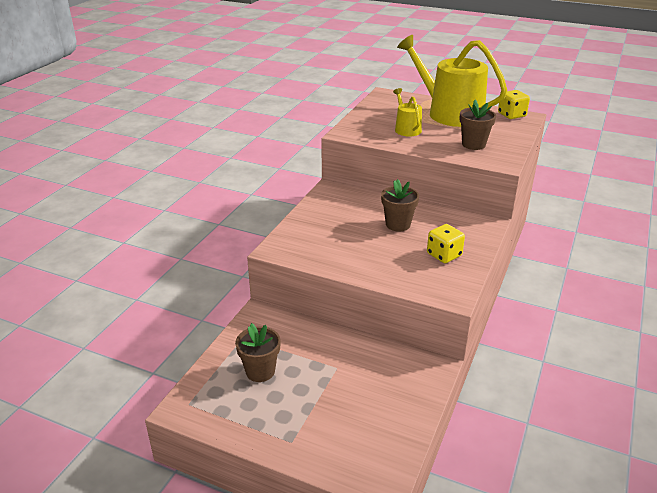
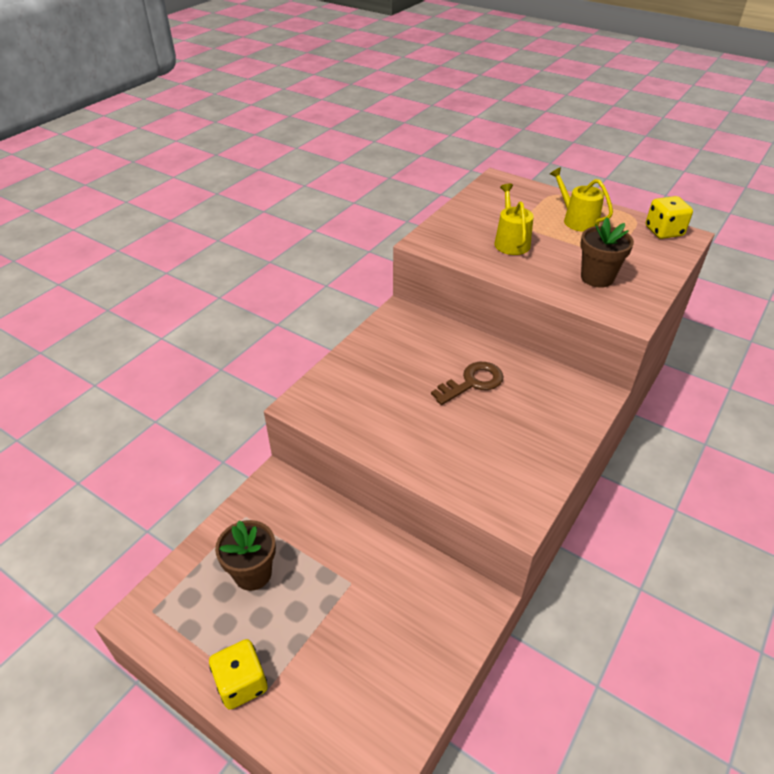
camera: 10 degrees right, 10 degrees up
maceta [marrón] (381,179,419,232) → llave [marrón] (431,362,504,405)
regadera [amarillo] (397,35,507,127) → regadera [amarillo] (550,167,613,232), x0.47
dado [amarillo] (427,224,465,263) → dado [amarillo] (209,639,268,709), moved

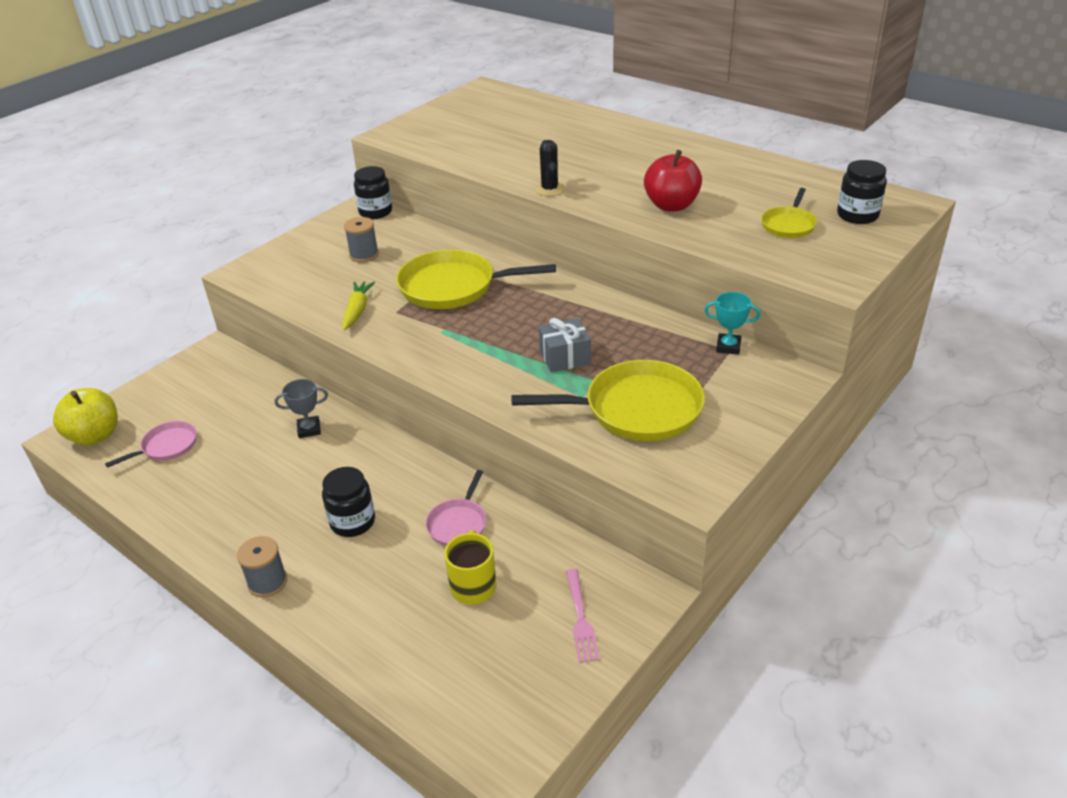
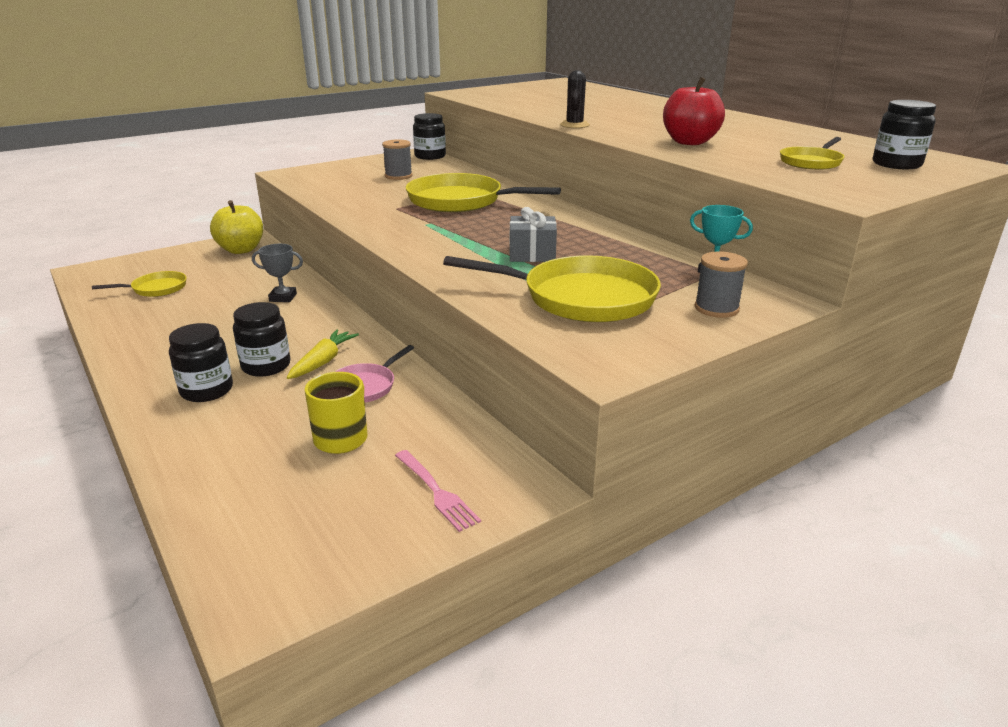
camera: 15 degrees right, 10 degrees down
manzana [amarillo] (53,388,118,445) → manzana [amarillo] (210,200,263,254), moved
sartén [rosa] (105,421,196,468) → sartén [amarillo] (92,271,187,297)
carrete [gris] (237,536,287,597) → carrete [gris] (695,251,748,318), moved
zanahoria [amarillo] (342,281,375,330) → zanahoria [amarillo] (287,330,359,379), moved
tenedor [rosa] (566,569,600,663) → tenedor [rosa] (395,450,481,532), 45 degrees counterclockwise
- → tarro [negro] (169,323,233,402)

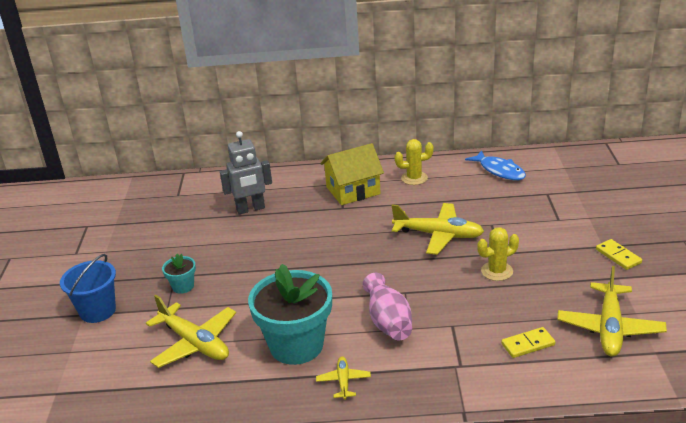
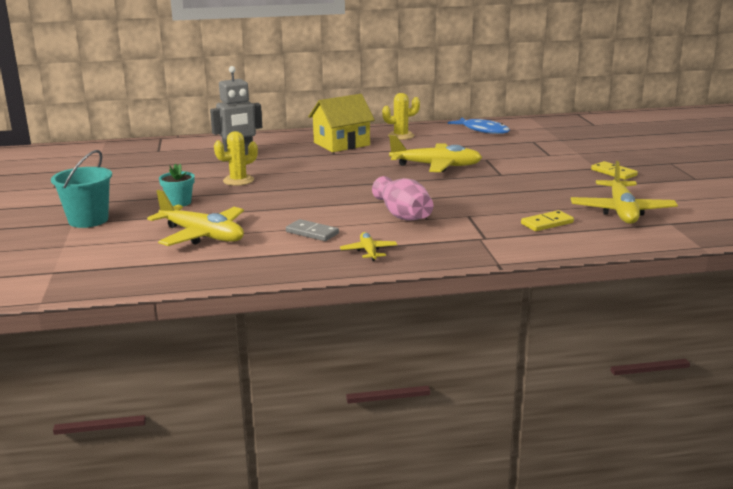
camera: 10 degrees left, 10 degrees down
balde [azul] (60,254,116,323) → balde [turquesa] (51,150,112,228)
maceta [turquesa] (248,264,332,365) → ficha de dominó [gris] (286,219,339,241)
cactus [amarillo] (477,227,519,281) → cactus [amarillo] (214,131,258,186), moved

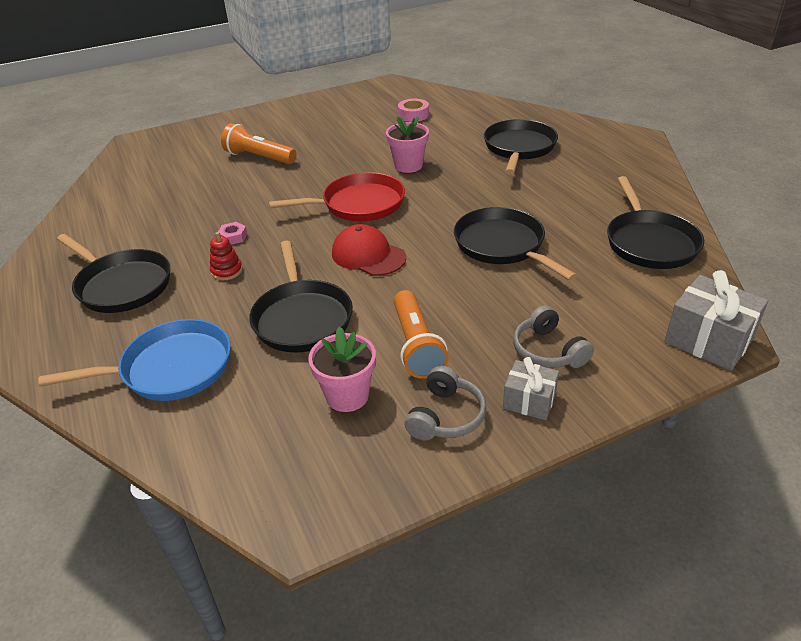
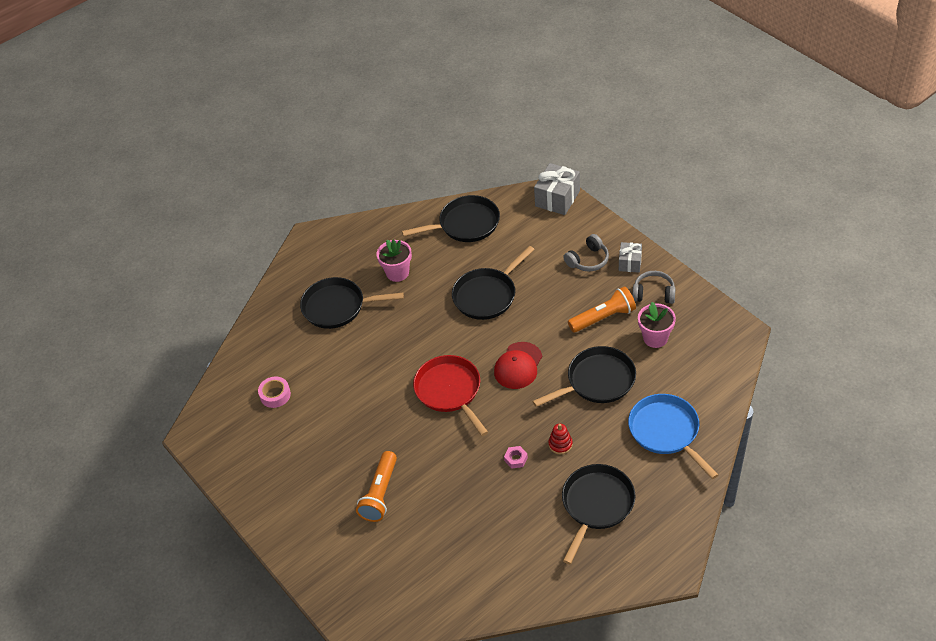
camera: 100 degrees left, 10 degrees up
maceta [rosa] (386,116,429,173) → maceta [rosa] (376,239,412,282), moved

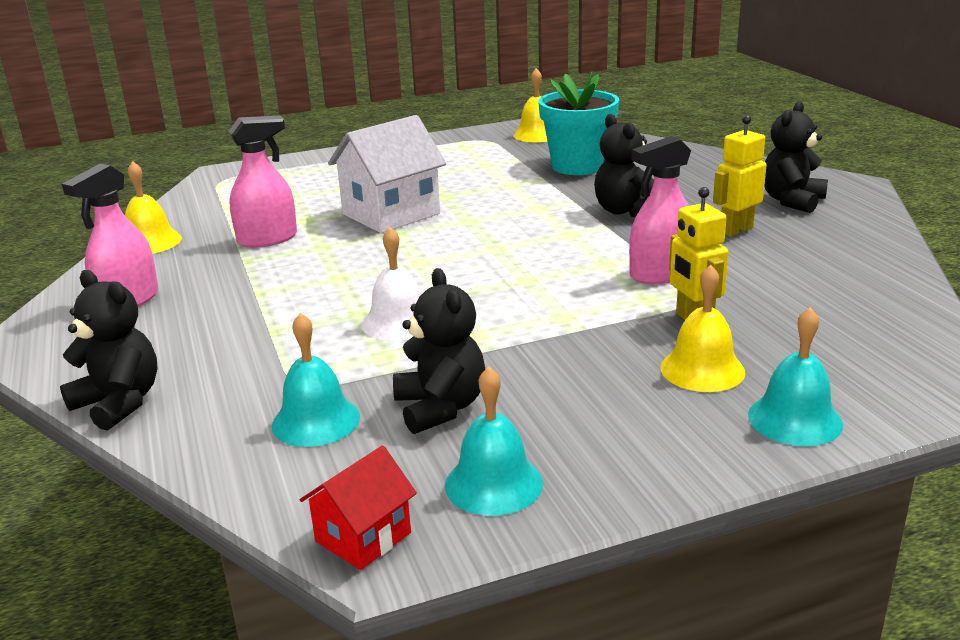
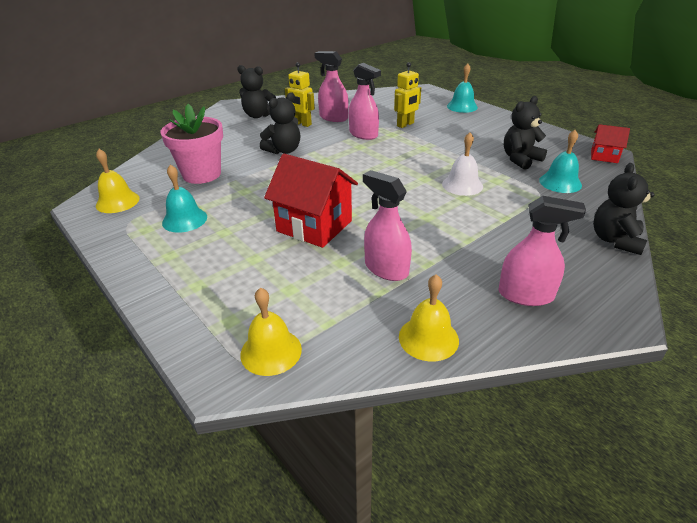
camera: 110 degrees left, 10 degrees up
casa [blanco] (328,115,446,233) → casa [rojo] (264,153,358,248)
campana [turquesa] (445,367,543,516) → campana [turquesa] (162,164,207,233), moved
maceta [turquesa] (538,71,619,175) → maceta [rosa] (161,104,223,184)
campana [amarillo] (660,265,745,392) → campana [amarillo] (240,287,302,376), moved
- → pulverizador [rosa] (314,51,348,122)

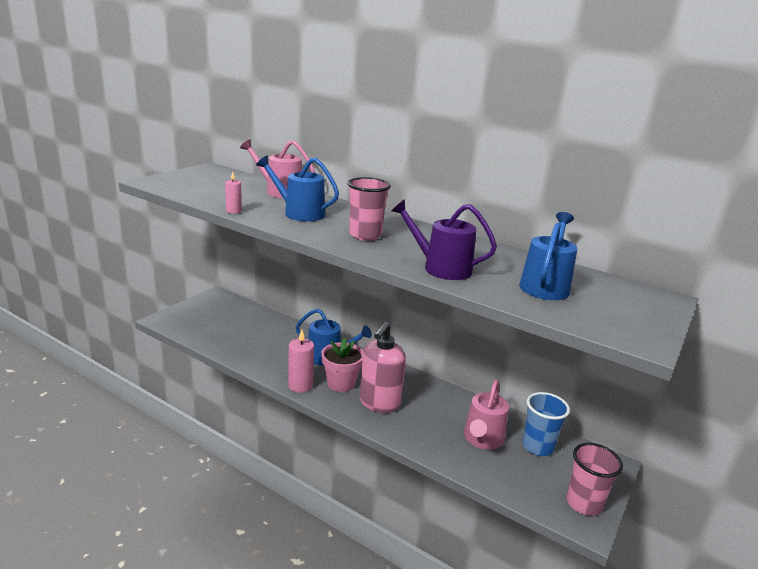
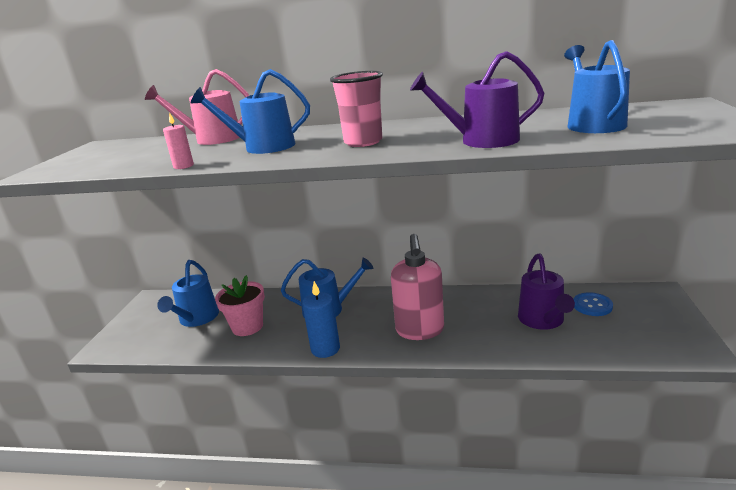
camera: 20 degrees left, 0 degrees up
vela [rosa] (288,330,314,393) → vela [azul] (302,281,340,358)
maceta [rosa] (321,338,363,392) → maceta [rosa] (215,275,265,336), moved
regadera [rosa] (464,380,509,450) → regadera [morado] (518,253,575,330)
vaso [azul] (522,392,570,456) → botón [azul] (574,292,613,316)
vaso [rosa] (567,443,623,516) → -
- → regadera [azul] (157,260,219,327)

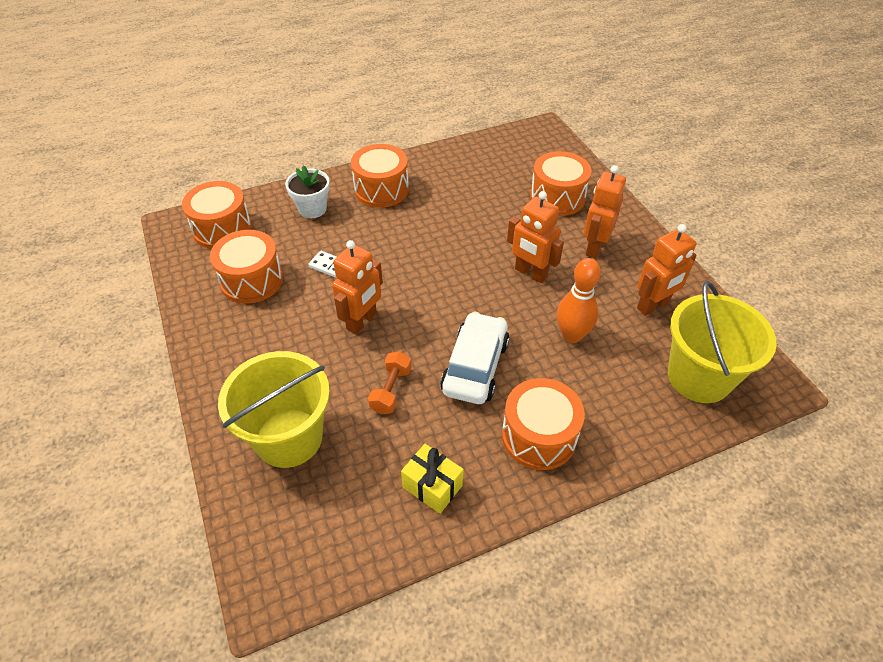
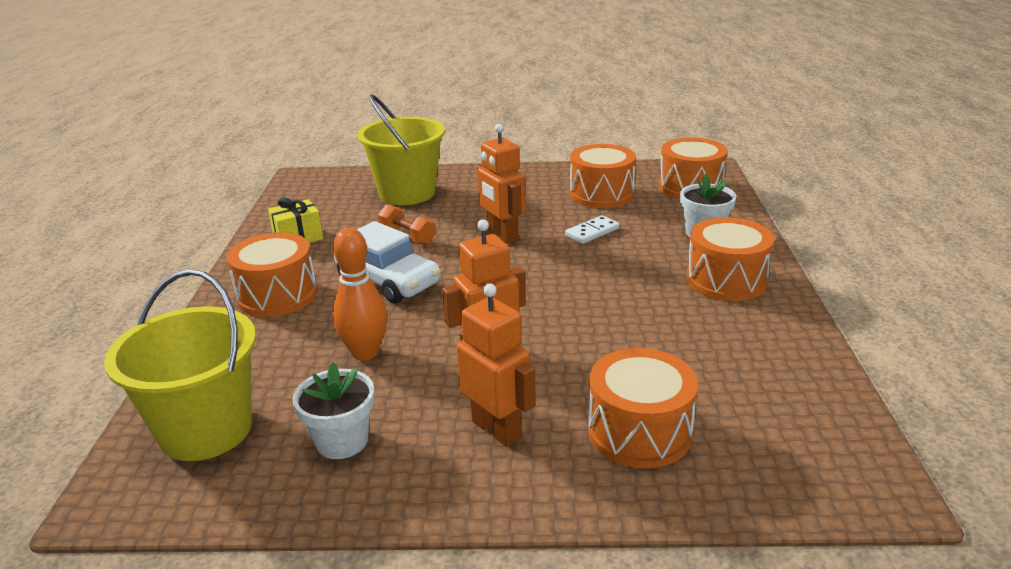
camera: 115 degrees right, 20 degrees down
robot [naranja] (637,224,697,316) → maceta [blanco] (292,362,374,459)

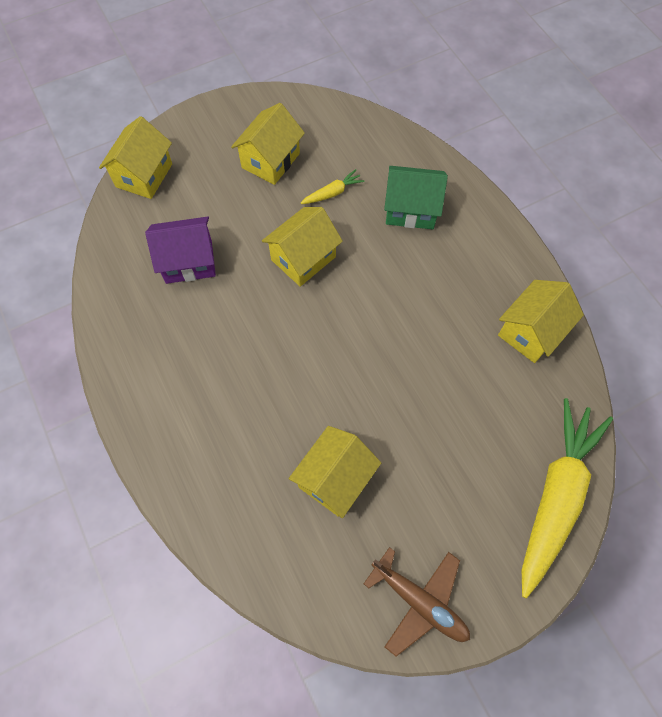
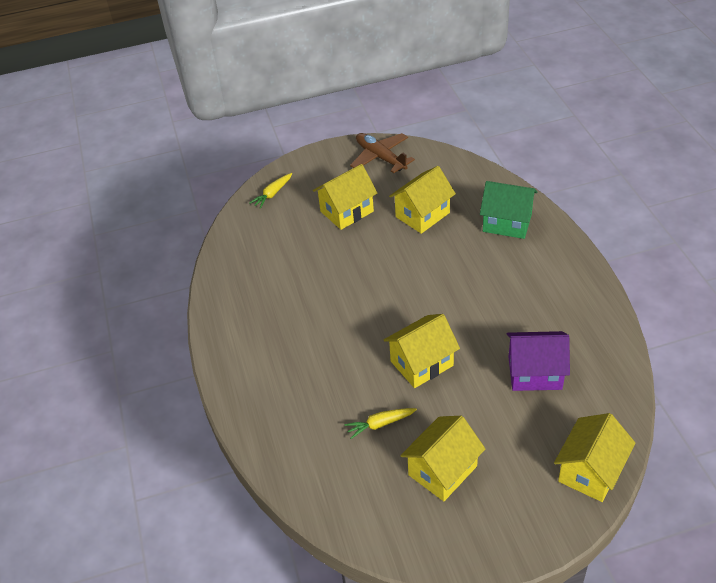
camera: 165 degrees left, 20 degrees down
casa [verde] (384,166,448,229) → casa [verde] (480,181,538,239), moved
casa [amarillo] (498,280,584,363) → casa [amarillo] (313,164,377,230), moved
zanahoria [amarillo] (522,398,613,598) → zanahoria [amarillo] (250,173,292,209), x0.41

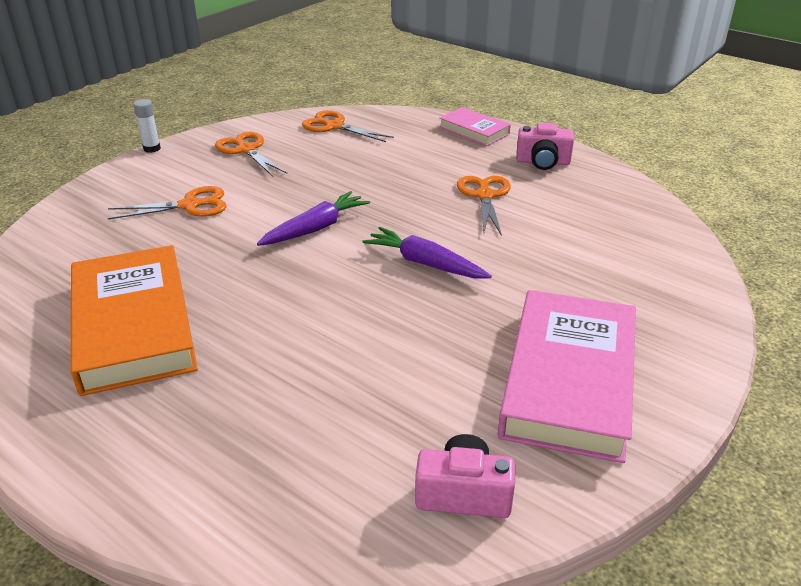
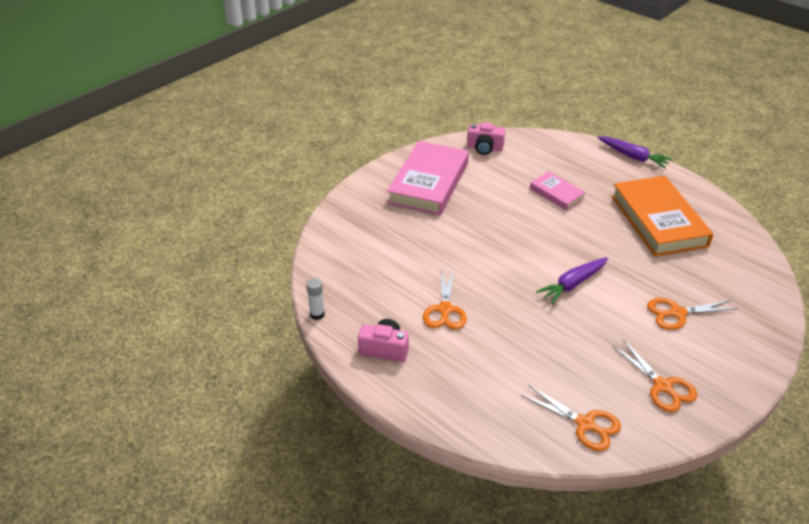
camera: 175 degrees left, 5 degrees up
barra de pegamento [blanco] (133,99,161,153) → barra de pegamento [blanco] (306,278,325,320), moved
zanahoria [morado] (362,227,492,279) → zanahoria [morado] (598,137,673,168), moved
libro [rosa] (439,107,511,146) → libro [rosa] (530,172,586,211), moved

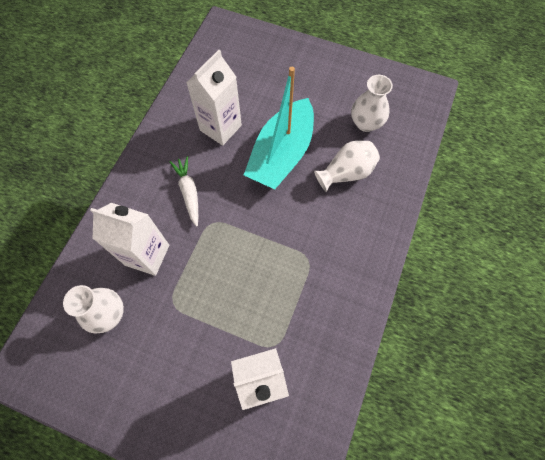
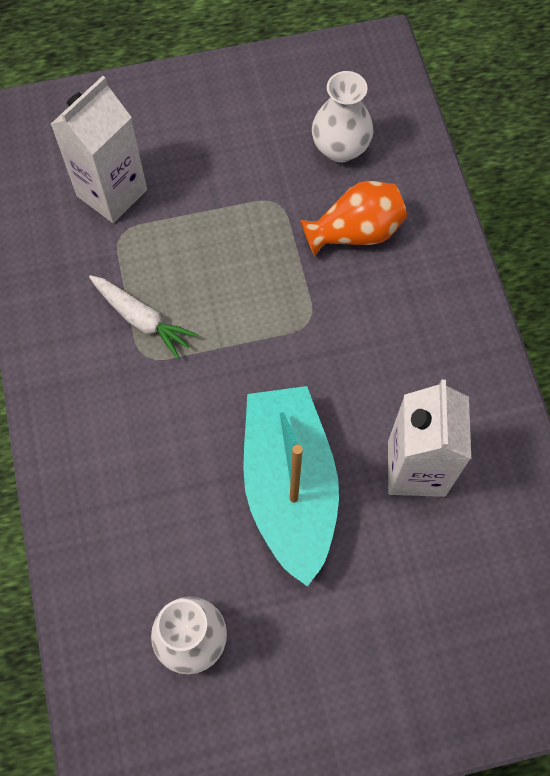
camera: 145 degrees right, 0 degrees up
cartón de leche [blanco] (90,203,169,276) → florero [naranja] (300,181,407,257)
zanahoria [blanco] (169,156,198,227) → zanahoria [blanco] (89,275,198,359), moved
florero [blanco] (314,141,380,192) → -

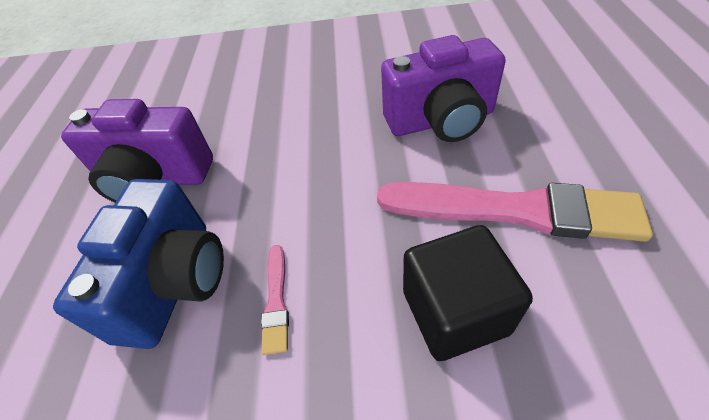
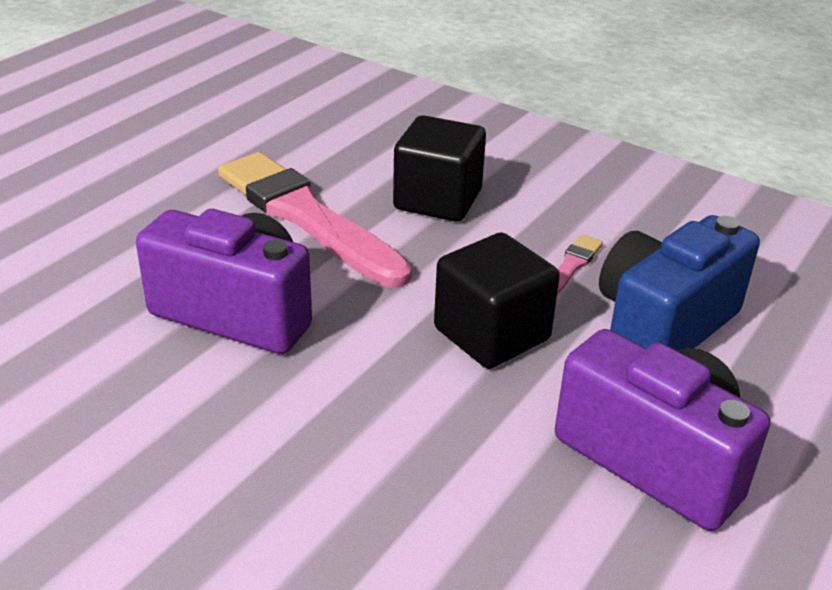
camera: 150 degrees left, 15 degrees down
- → cubo [negro] (434,232,560,369)

